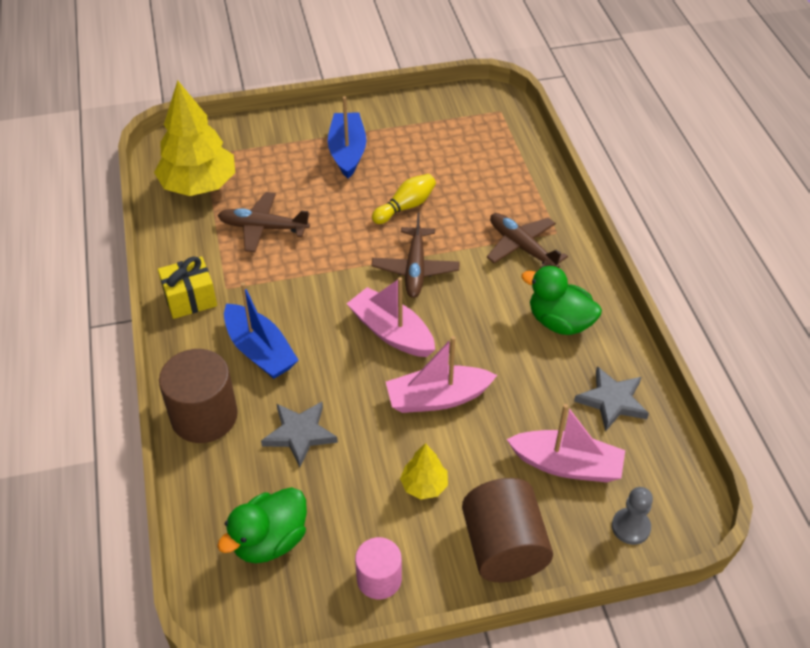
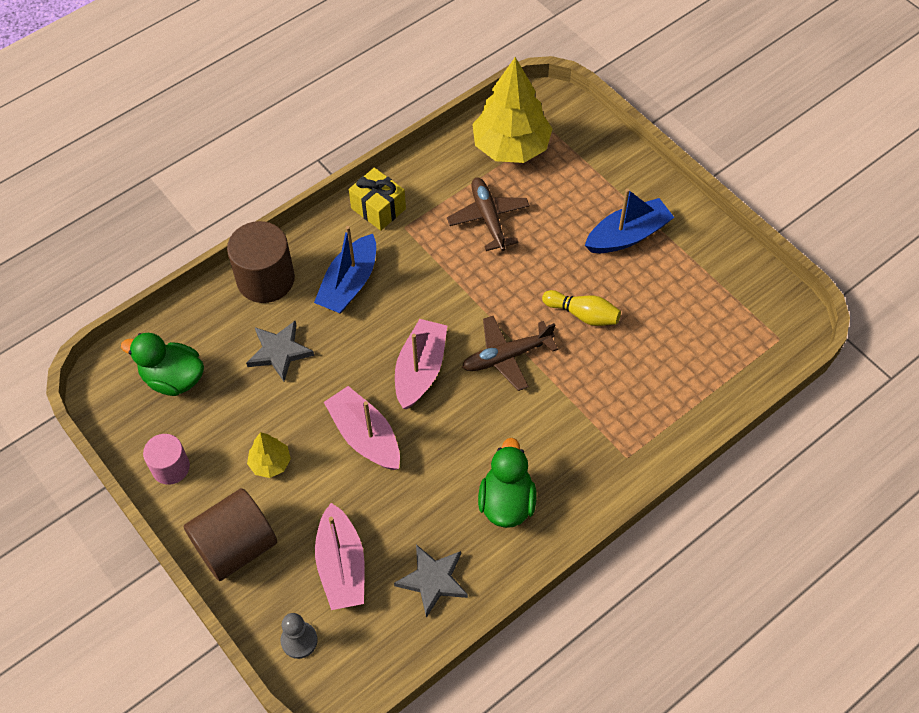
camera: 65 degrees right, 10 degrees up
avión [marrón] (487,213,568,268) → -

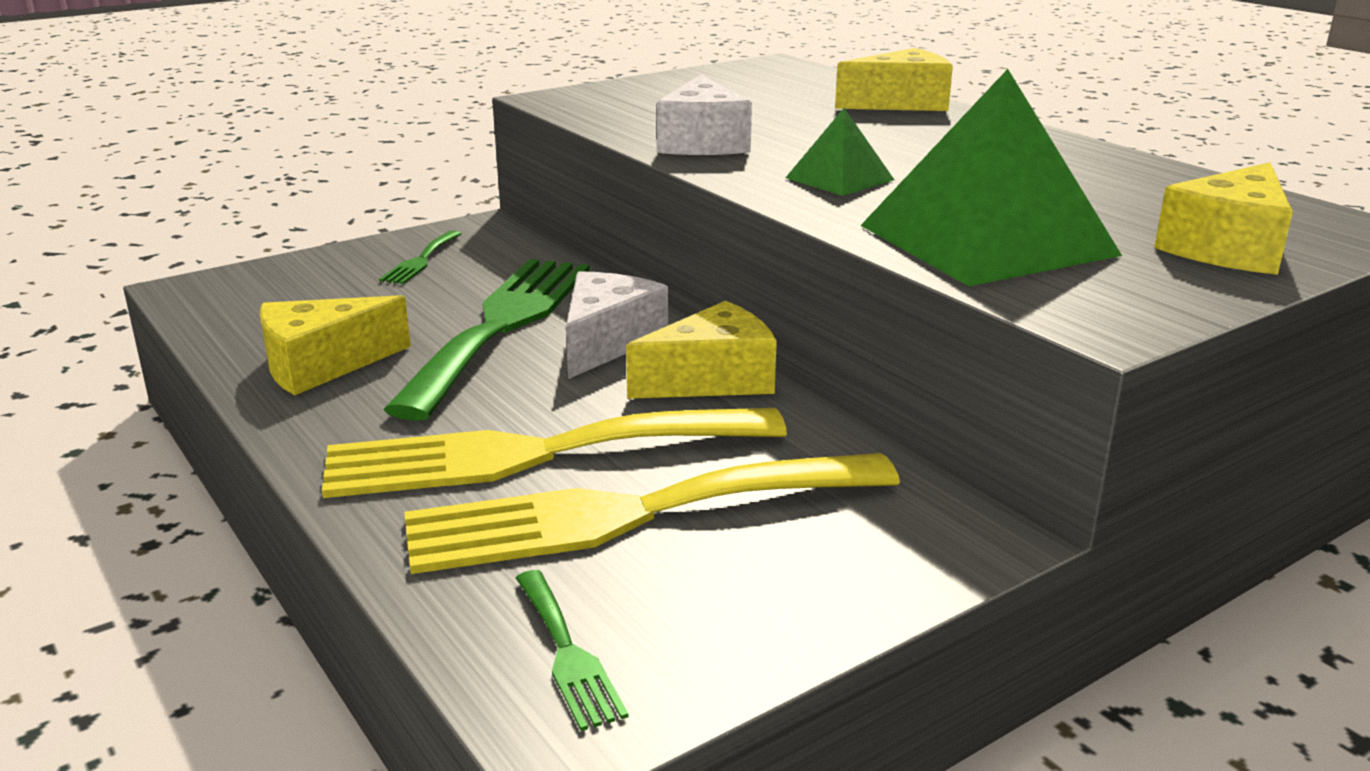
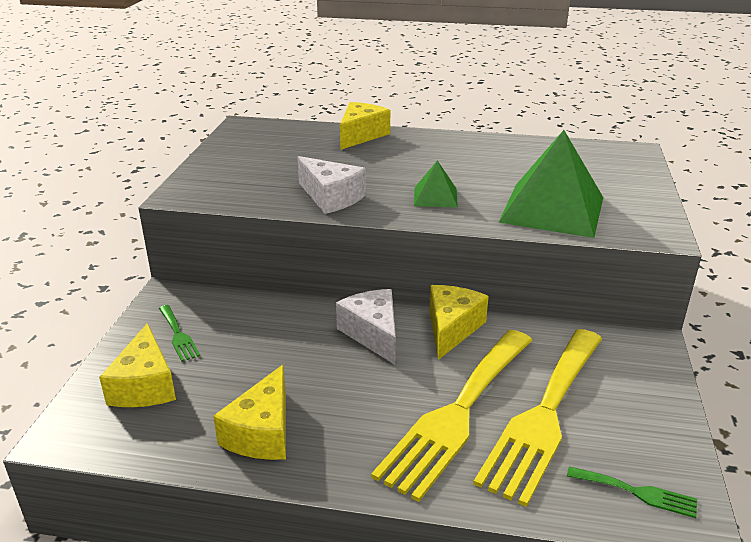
camera: 45 degrees left, 5 degrees up
tenedor [verde] (383,259,590,421) → -
queso [amarillo] (1154,162,1293,275) → queso [amarillo] (99,323,176,407), moved

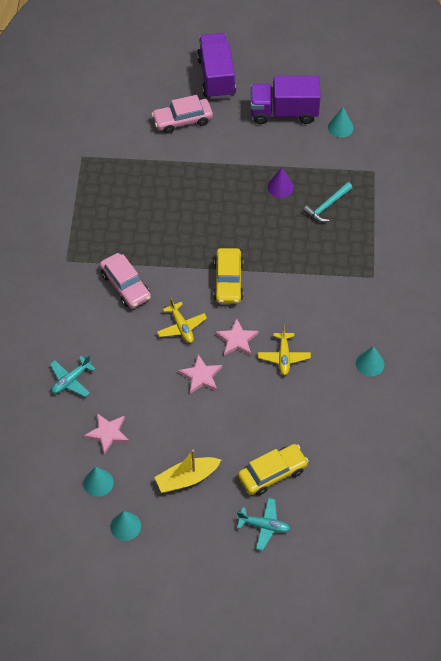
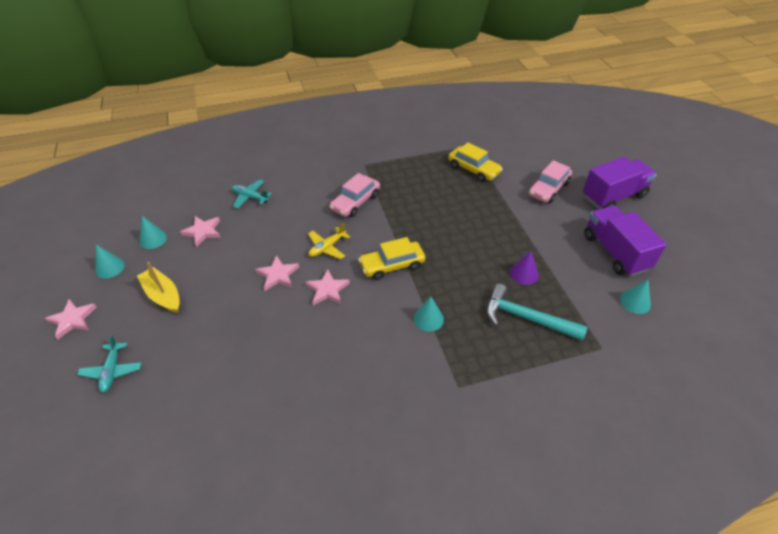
camera: 70 degrees right, 10 degrees down
coche [rosa] (151,95,213,134) → coche [rosa] (529,160,572,203), 105 degrees counterclockwise
coche [amarillo] (238,444,309,496) → coche [amarillo] (448,143,503,182), moved
avión [amarillo] (258,326,311,375) → -
martillo [turquesa] (303,182,353,222) → martillo [turquesa] (486,284,588,341), x1.53
cono [turquesa] (356,346,384,376) → cono [turquesa] (414,297,444,332), moved
- → estrella [rosa] (45,299,97,340)

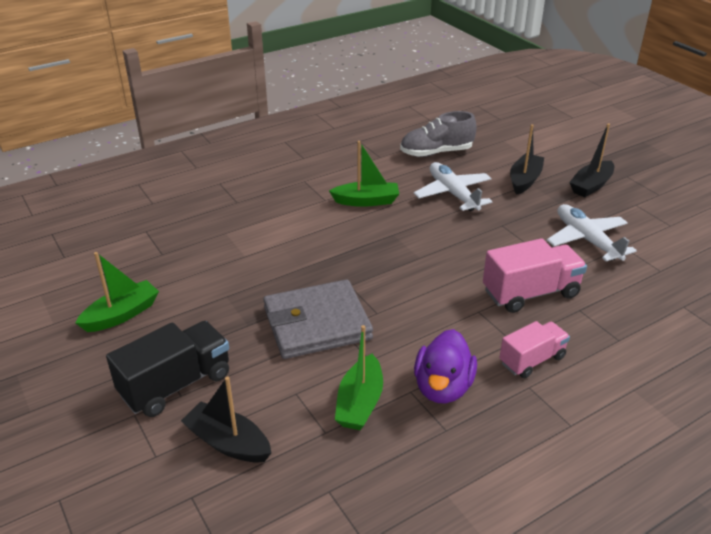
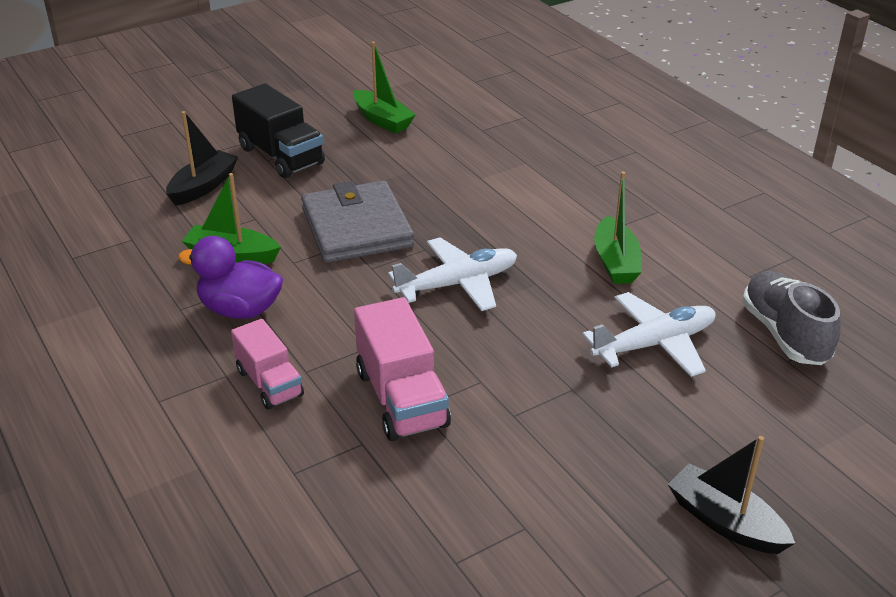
camera: 90 degrees right, 0 degrees up
barco [negro] (510,124,544,195) → -
avión [blanco] (547,204,637,261) → avión [blanco] (388,237,517,311), moved

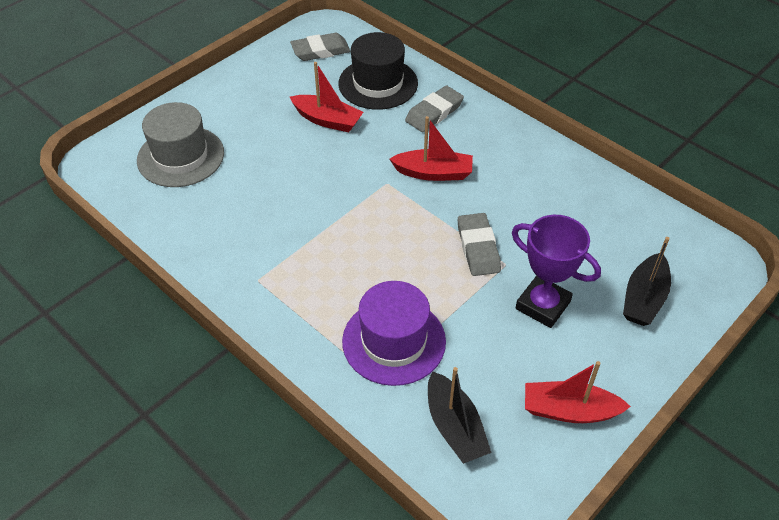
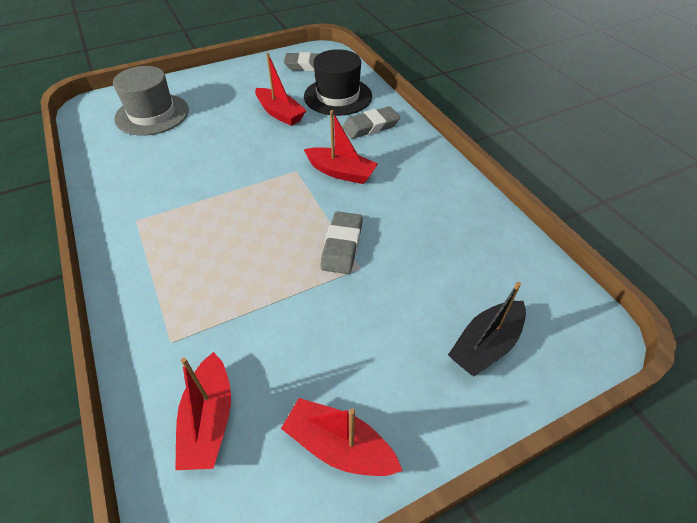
camera: 20 degrees right, 0 degrees up
sombrero [morado] (342,281,446,386) → -
barco [negro] (428,367,492,464) → barco [rojo] (175,352,231,470)
trofeo [morado] (512,215,601,328) → -

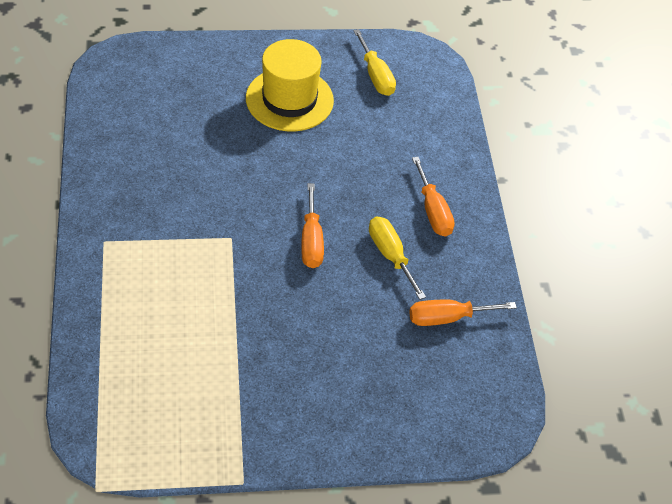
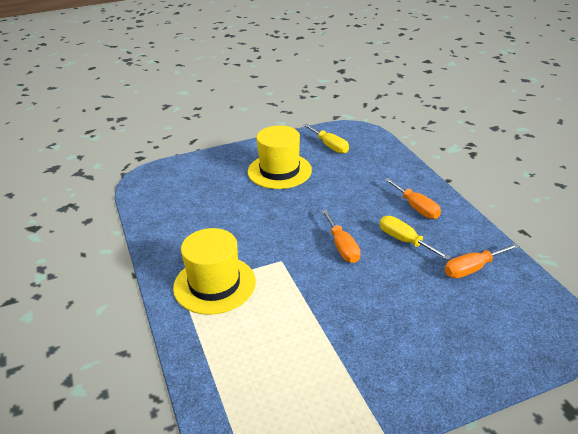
camera: 10 degrees left, 15 degrees down
- → sombrero [amarillo] (173,228,256,315)

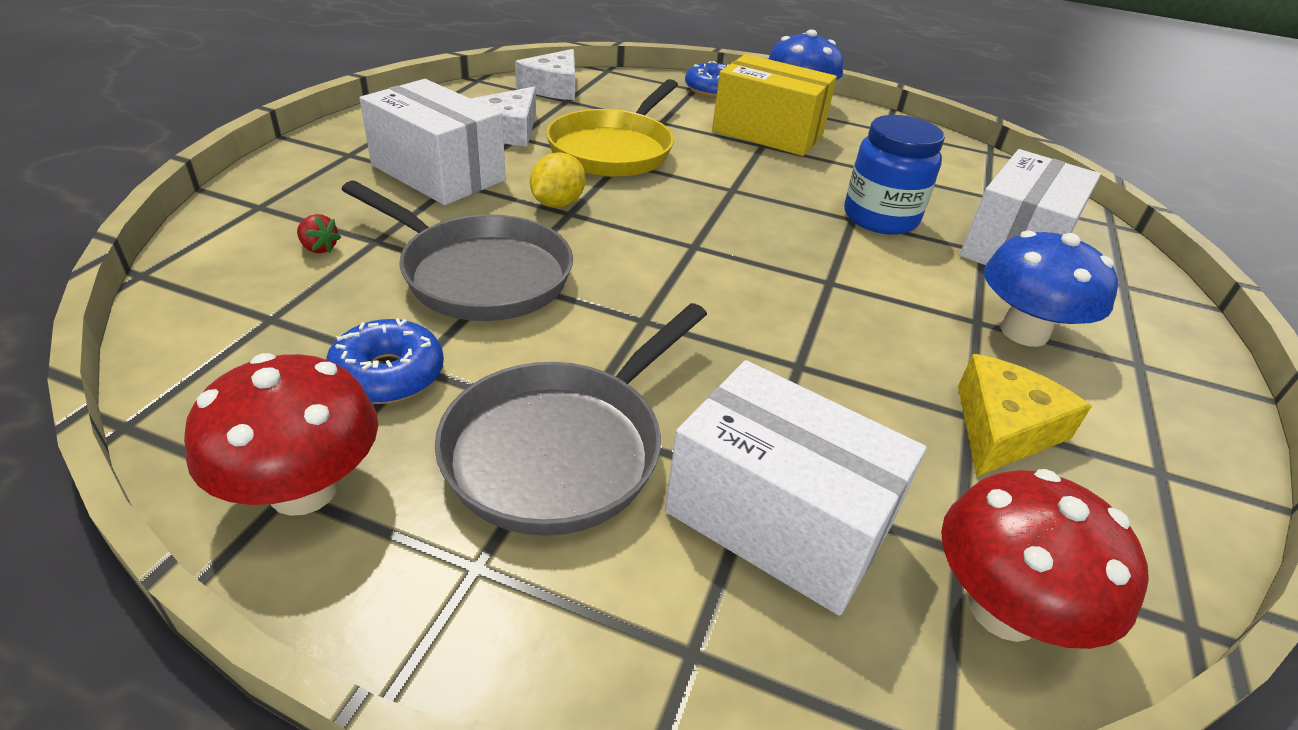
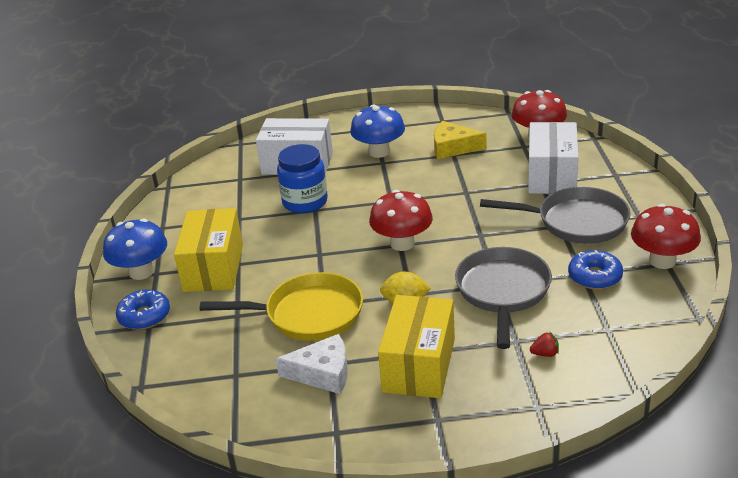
camera: 110 degrees left, 5 degrees down
fresa [rojo] (297,214,341,253) → fresa [rojo] (530,332,559,357), 75 degrees clockwise
caja [blanco] (360,79,506,205) → caja [amarillo] (378,295,455,398)
queso [blanco] (515,49,575,100) → -
- → seta [rojo] (369,190,433,251)

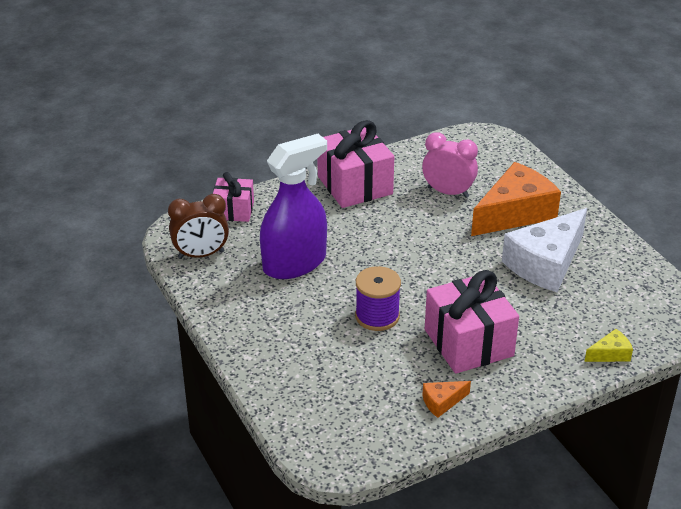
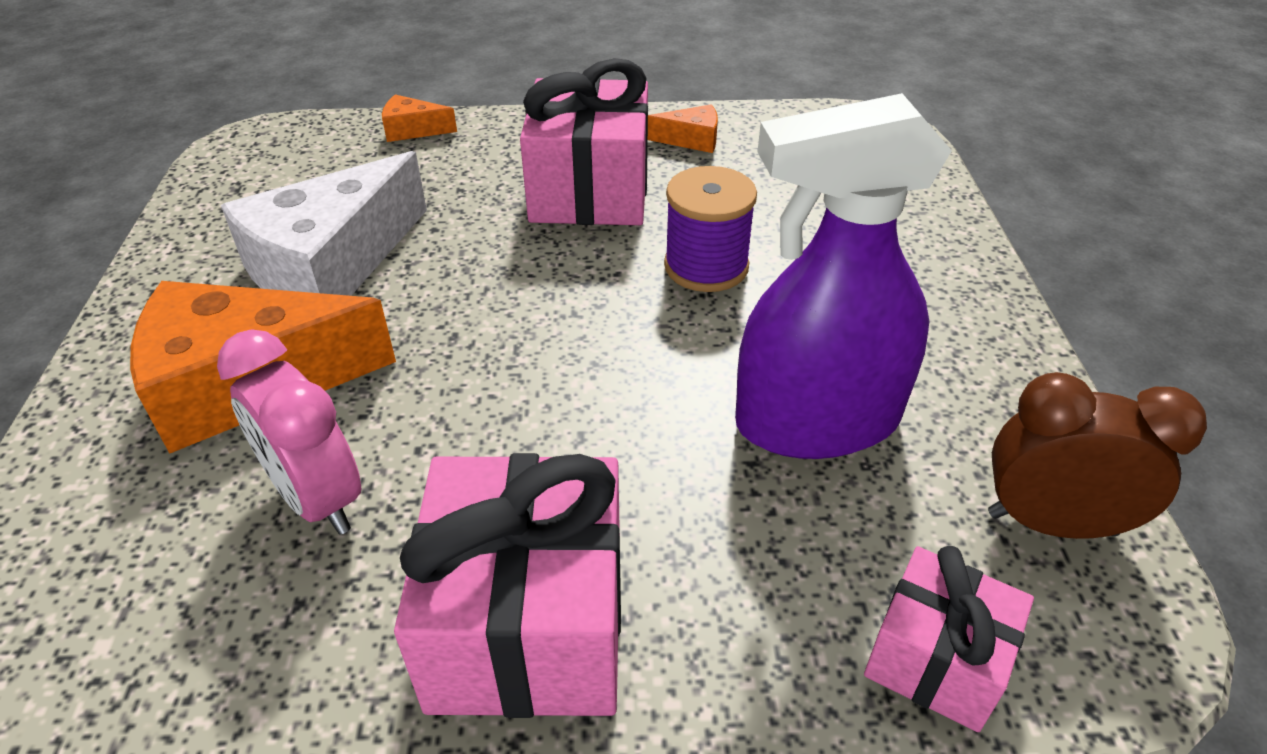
camera: 155 degrees left, 5 degrees up
queso [blanco] (502,208,587,292) → queso [blanco] (221,151,427,296), 150 degrees clockwise
queso [amarillo] (584,329,633,362) → queso [naranja] (382,94,457,142)

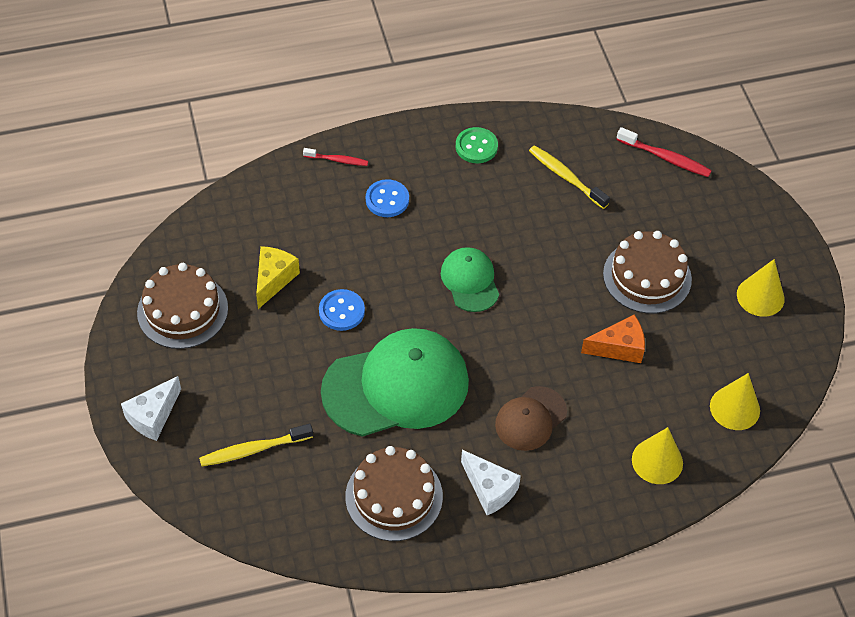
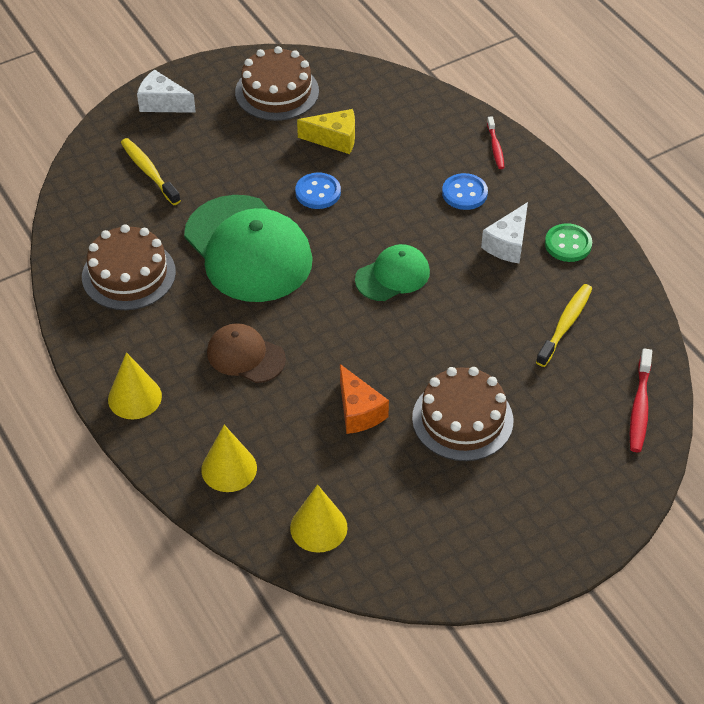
camera: 75 degrees right, 5 degrees down
queso [blanco] (461,450,521,515) → queso [blanco] (481,202,528,264), moved
cono [amarillo] (737,259,785,317) → cono [amarillo] (108,352,162,419), moved

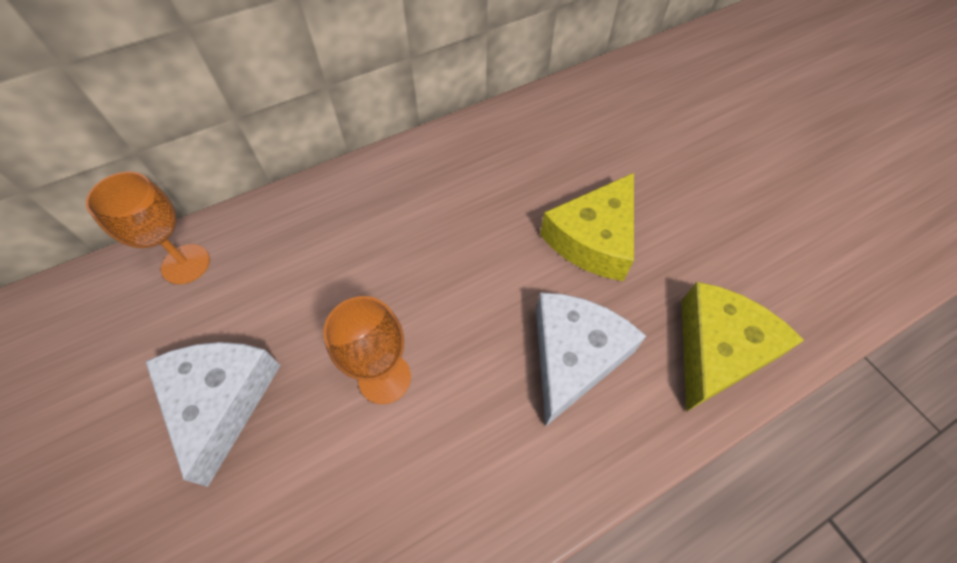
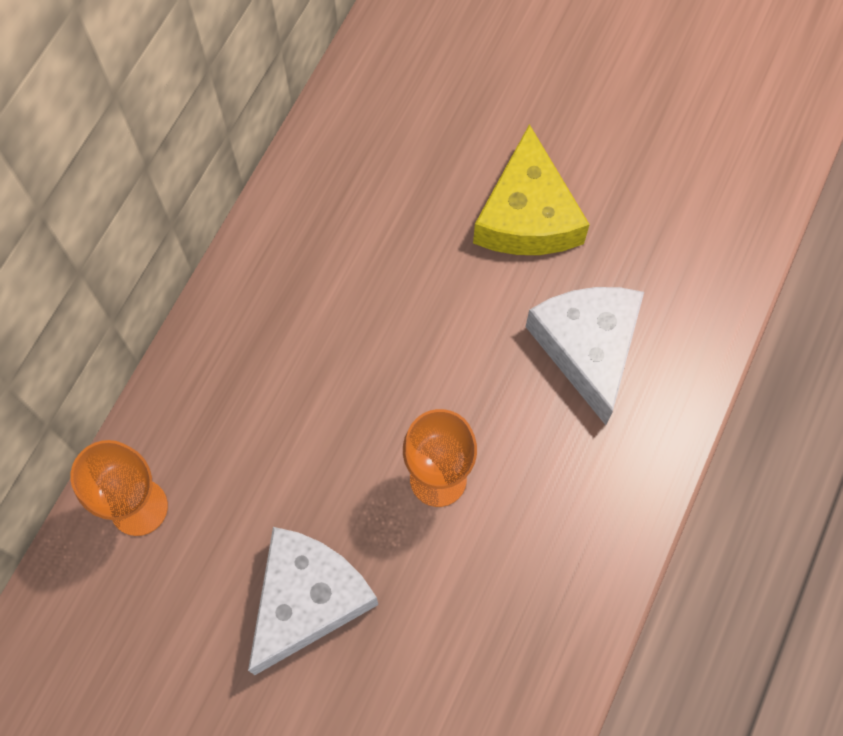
camera: 35 degrees left, 10 degrees up
queso [blanco] (145,342,281,487) → queso [blanco] (248,527,378,675), 75 degrees clockwise
queso [amarillo] (682,282,804,412) → -

